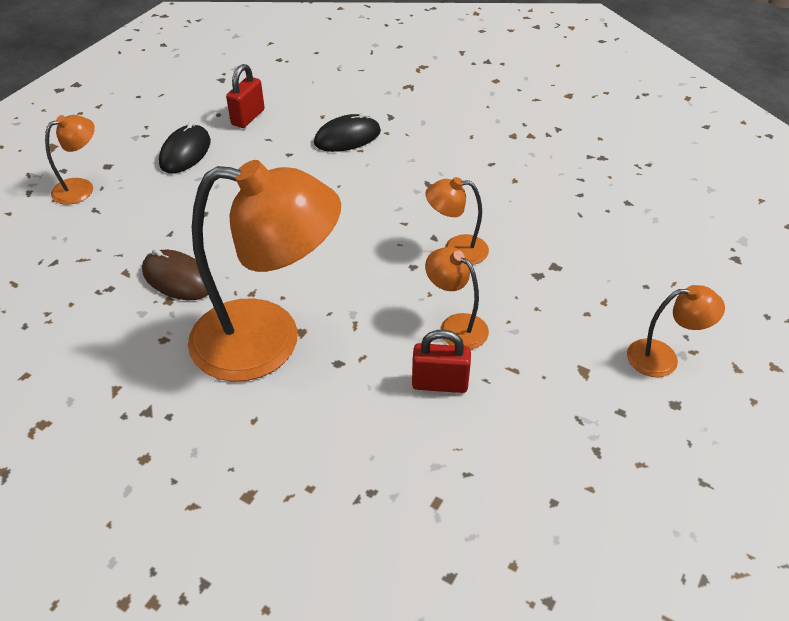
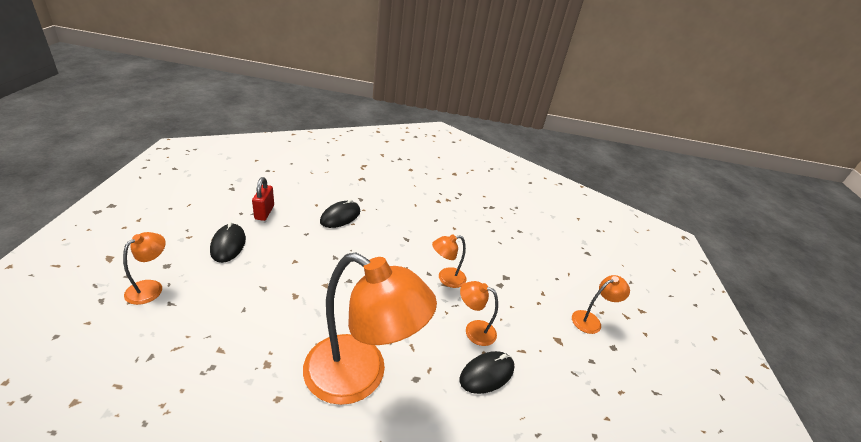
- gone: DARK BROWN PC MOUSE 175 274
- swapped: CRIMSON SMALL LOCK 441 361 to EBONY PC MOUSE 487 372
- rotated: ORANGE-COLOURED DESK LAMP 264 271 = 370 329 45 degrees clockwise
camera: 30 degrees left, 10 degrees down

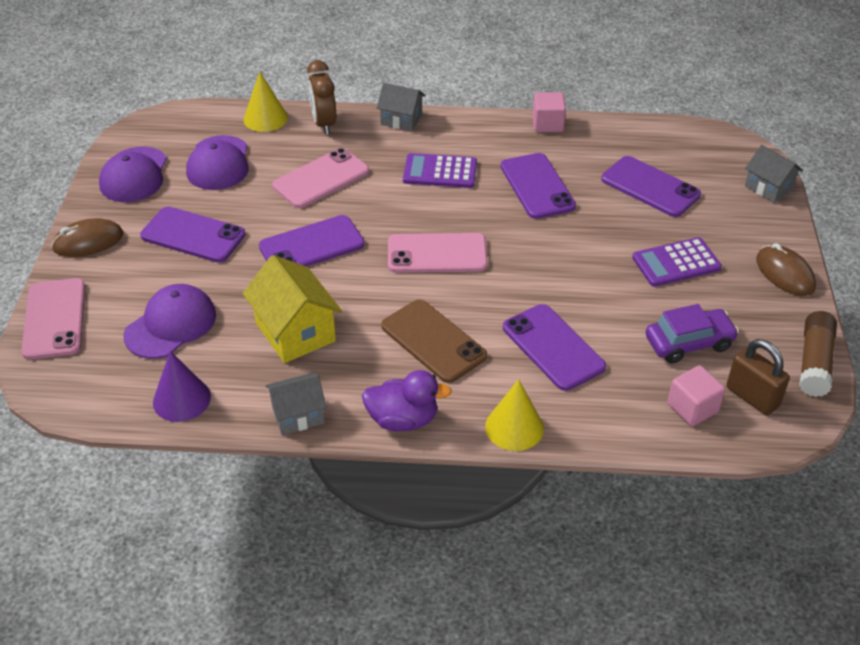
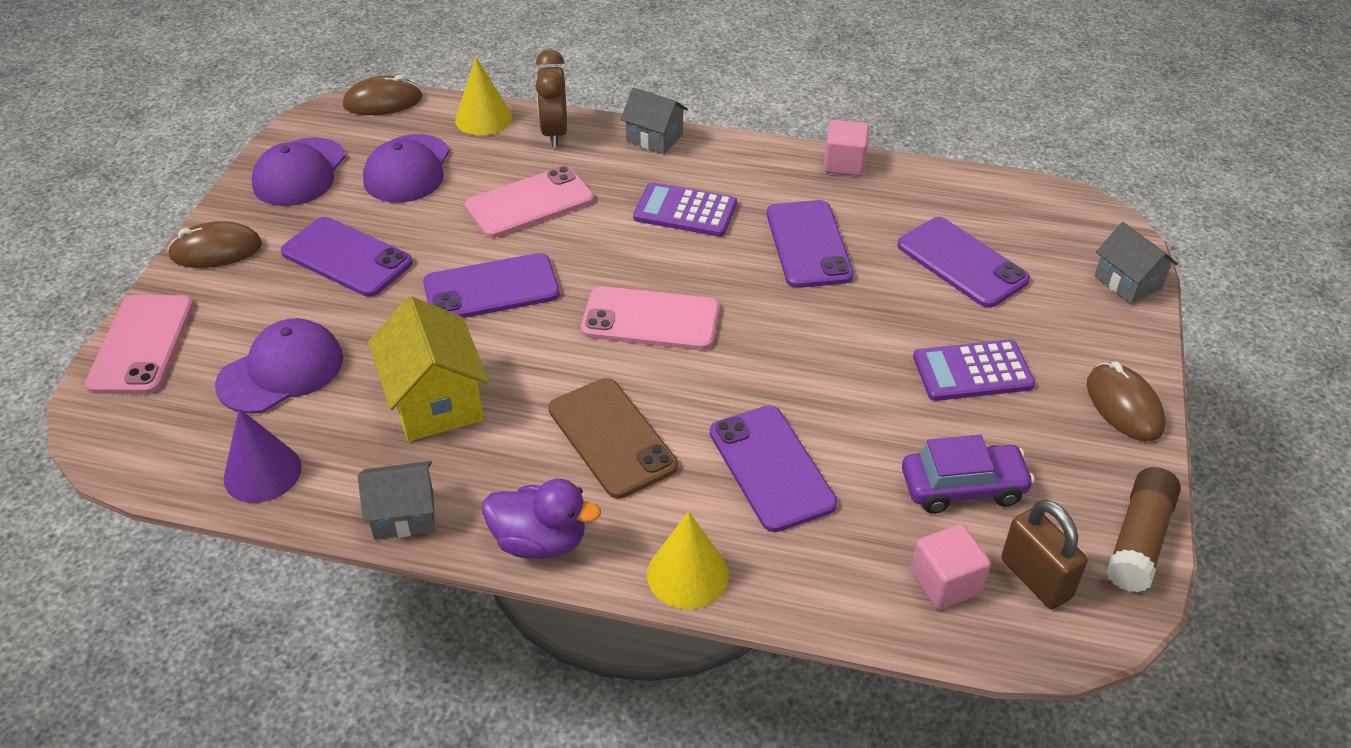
- new: DARK BROWN PC MOUSE 382 95
camera: 10 degrees right, 0 degrees up

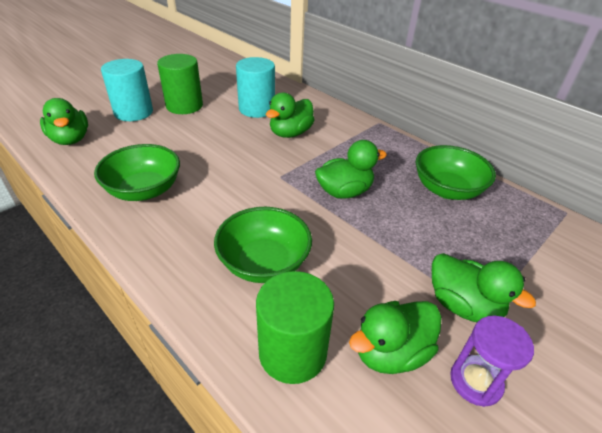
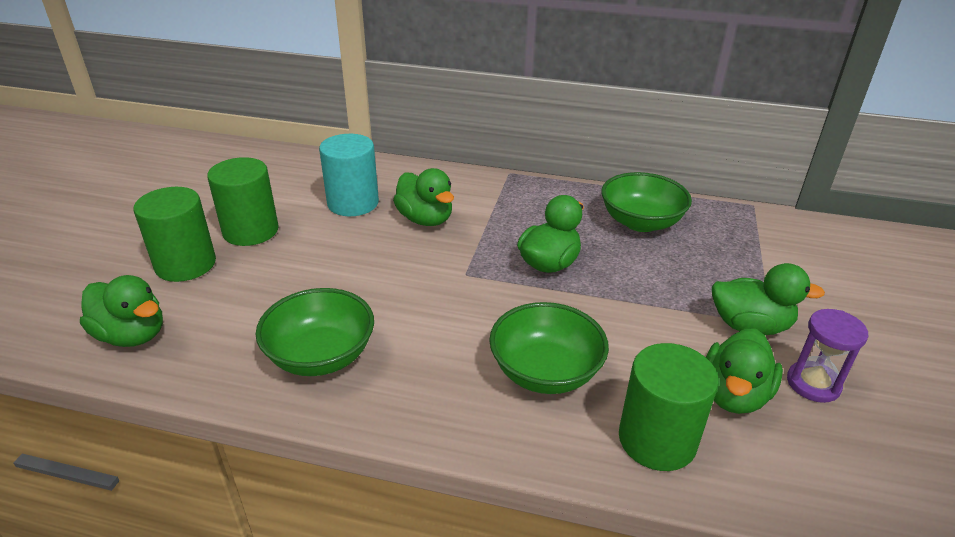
- repainted: AQUA CYLINDER 127 90 to EMERALD CYLINDER 175 234
- rotated: EMERALD TOY DUCK 290 115 = 423 197 45 degrees counterclockwise
camera: 30 degrees left, 5 degrees down

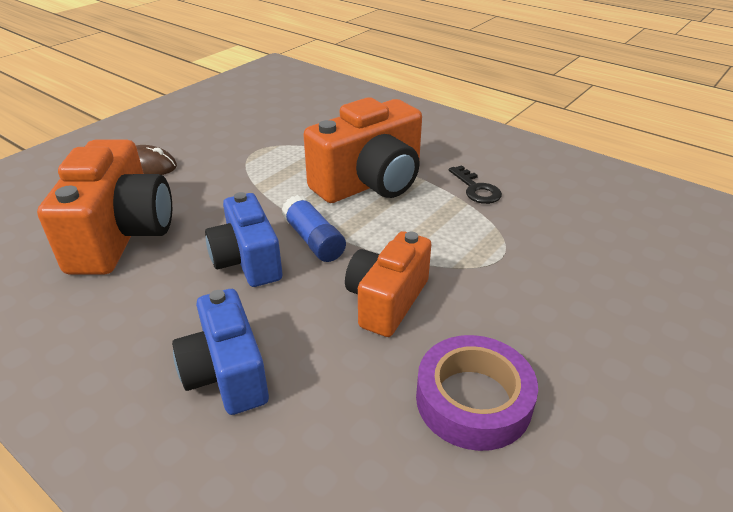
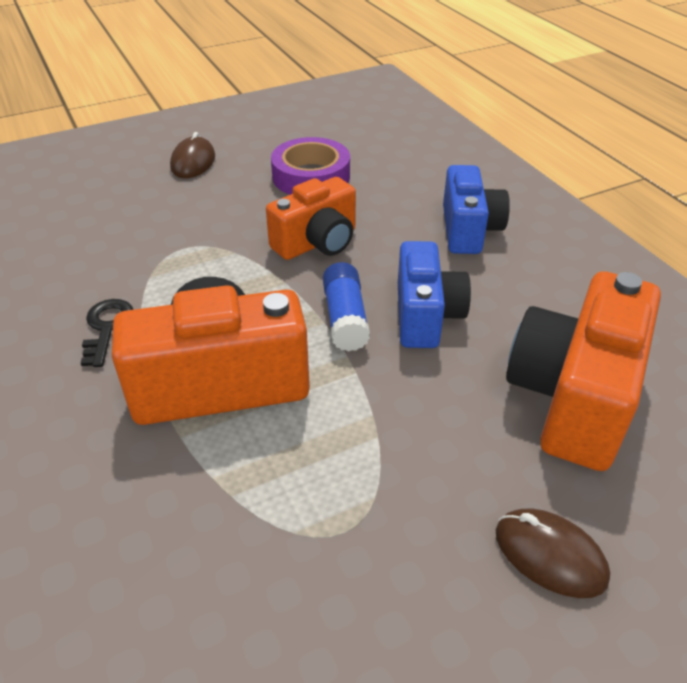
- new: DARK BROWN PC MOUSE 192 155
camera: 155 degrees left, 5 degrees up

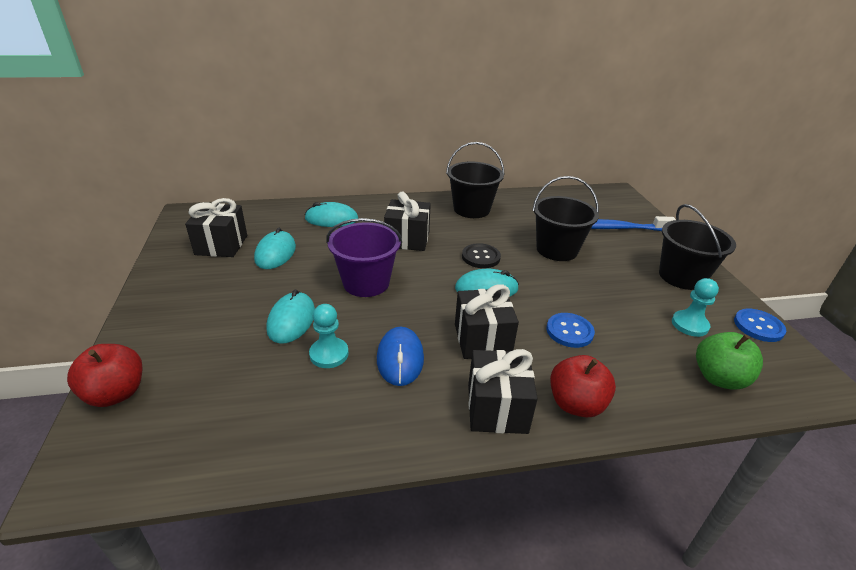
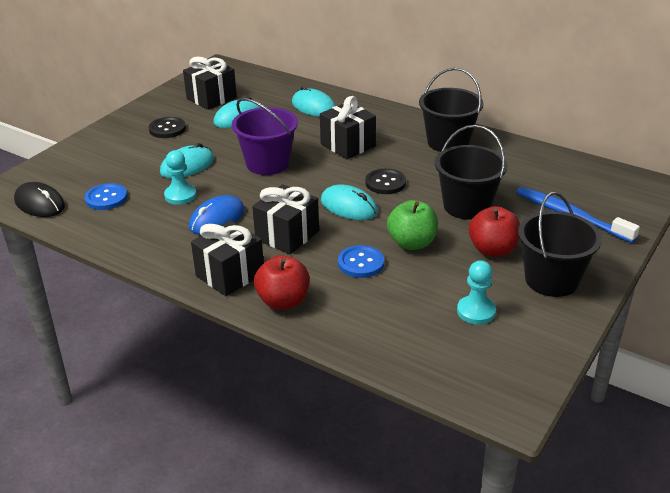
- new: EBONY PC MOUSE 39 199
- new: EBONY SEWING BUTTON 167 127
- shifted: CRIMSON APPLE 105 375 to 494 231
- shifted: EMERALD APPLE 729 360 to 412 225
- shifted: COBALT SEWING BUTTON 760 325 to 106 196
camera: 45 degrees right, 0 degrees up

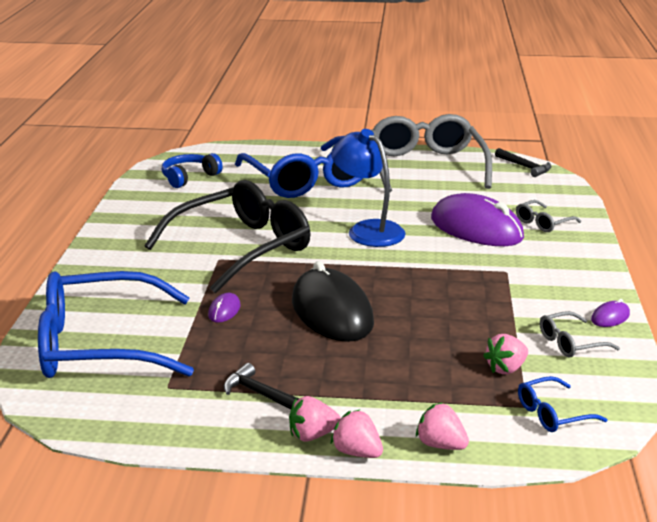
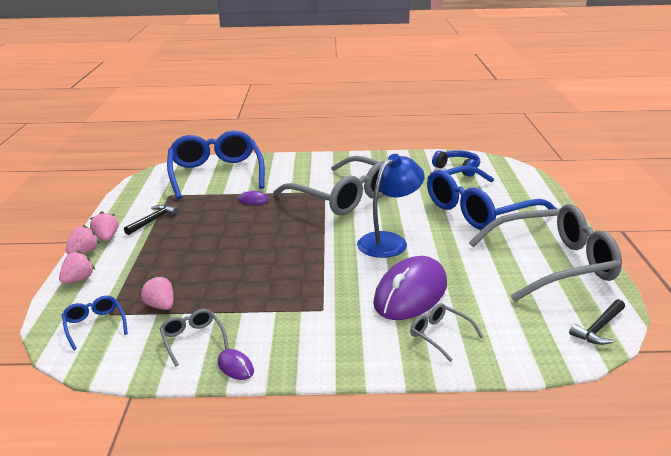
- gone: EBONY PC MOUSE 333 301
- repainted: EBONY GLASSES 227 237 to GRAY GLASSES 328 185
camera: 85 degrees right, 0 degrees up

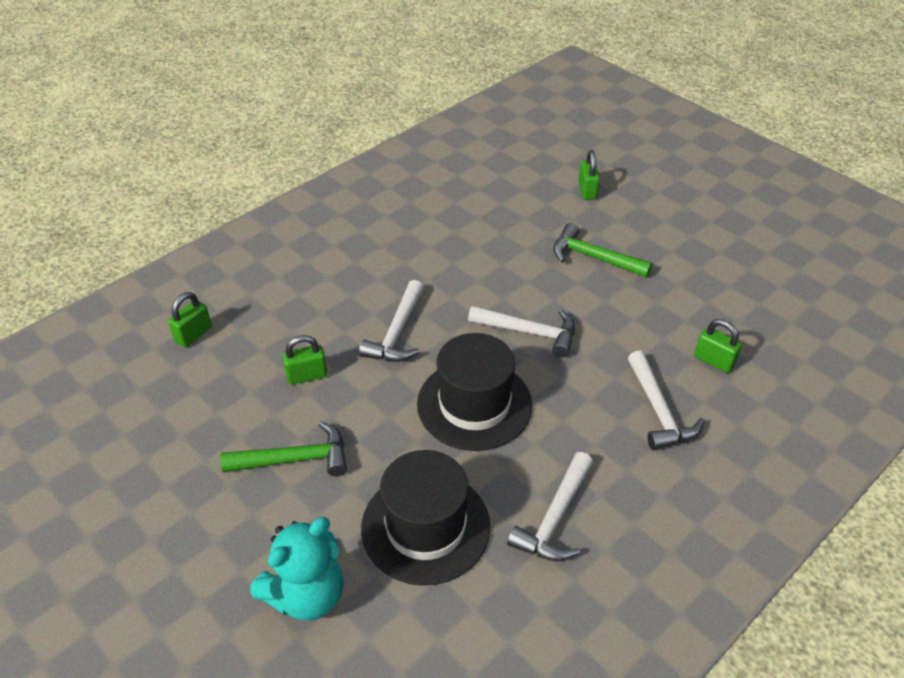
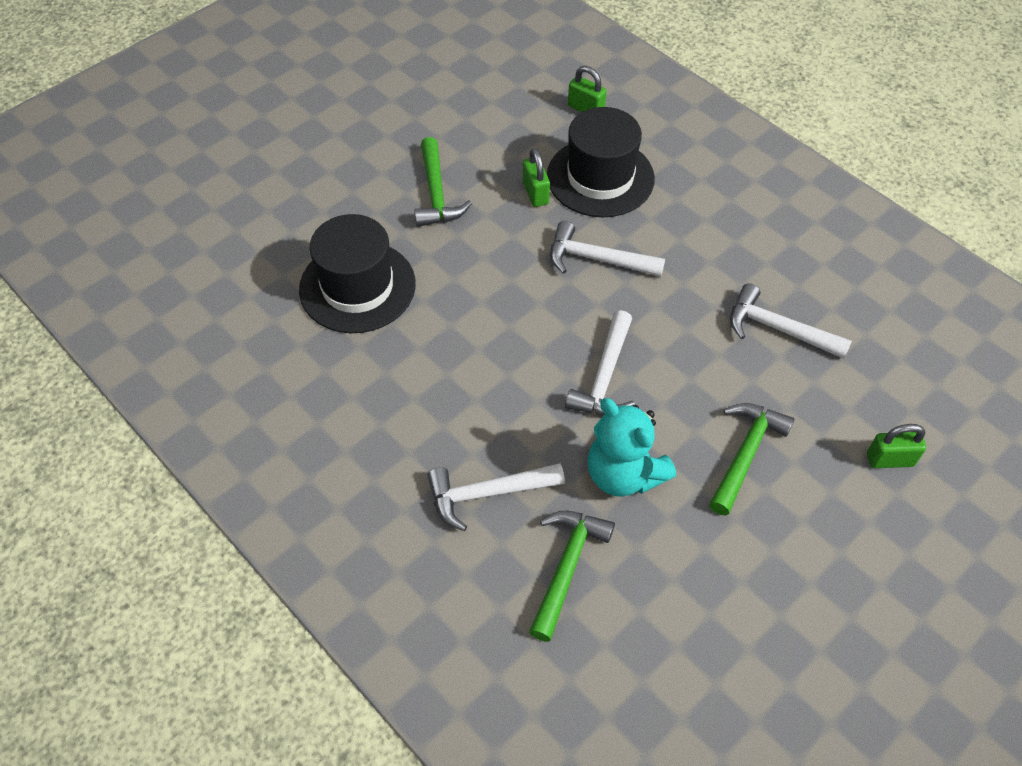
- shifted: AQUA TEDDY BEAR 297 569 to 632 447
- shifted: EBONY TOP HAT 474 392 to 601 162
- shifted: PURE WHITE HAMMER 550 506 to 791 321
- swapped: EMERALD SMALL LOCK 718 346 to EMERALD HAMMER 572 576
camera: 90 degrees right, 10 degrees up

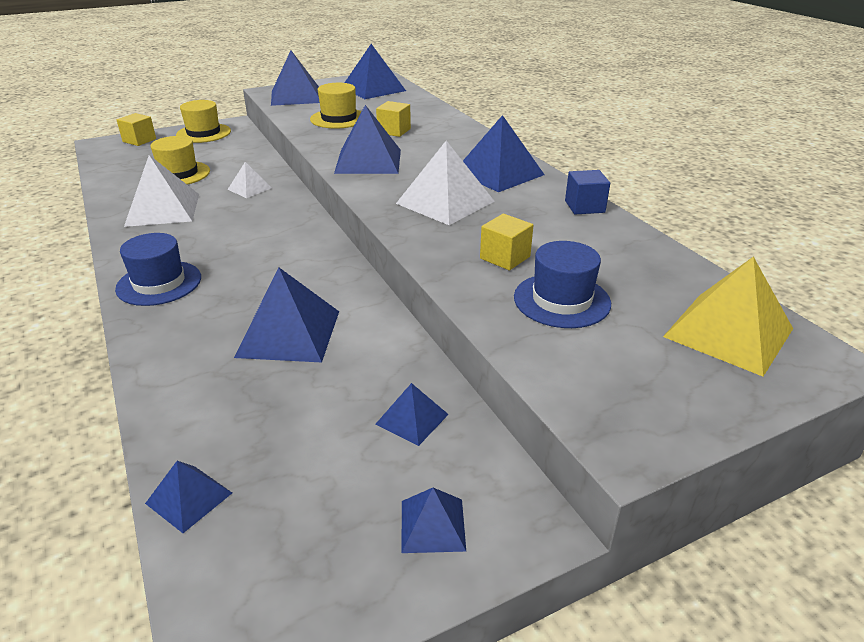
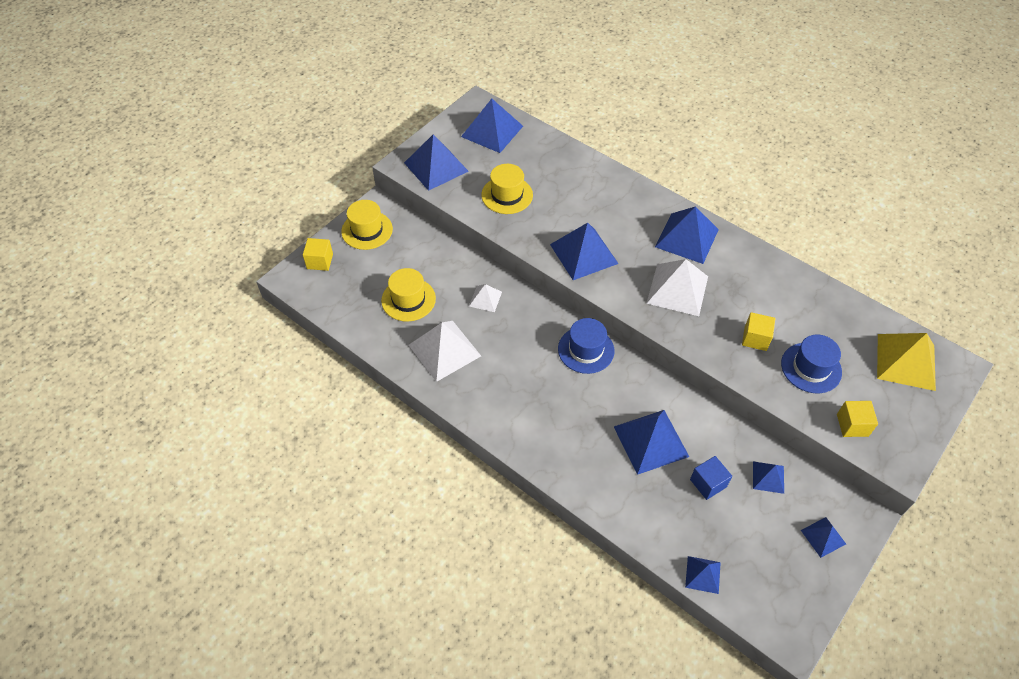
- shifted: COBALT TOP HAT 158 269 to 586 346
- shifted: BRIGHT YELLOW SOLID CUBE 393 119 to 857 419
- shifted: COBALT SOLID CUBE 587 192 to 711 478
camera: 25 degrees left, 20 degrees up

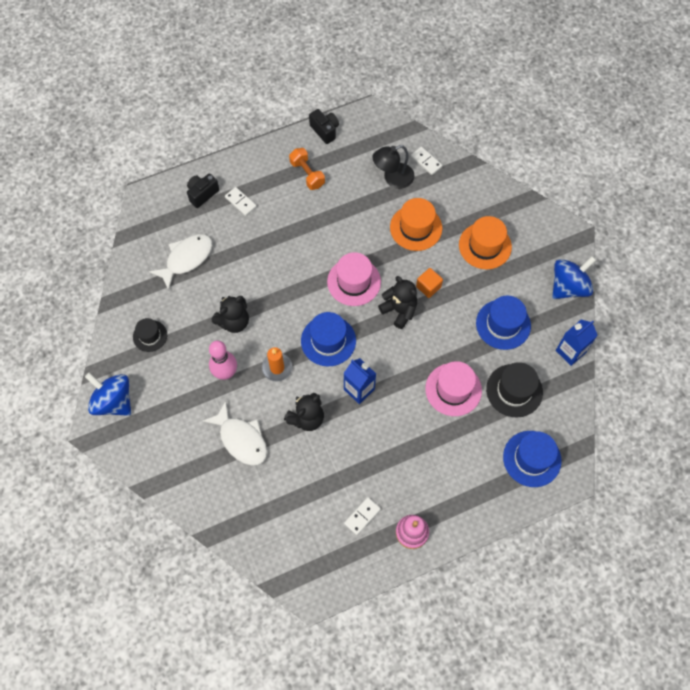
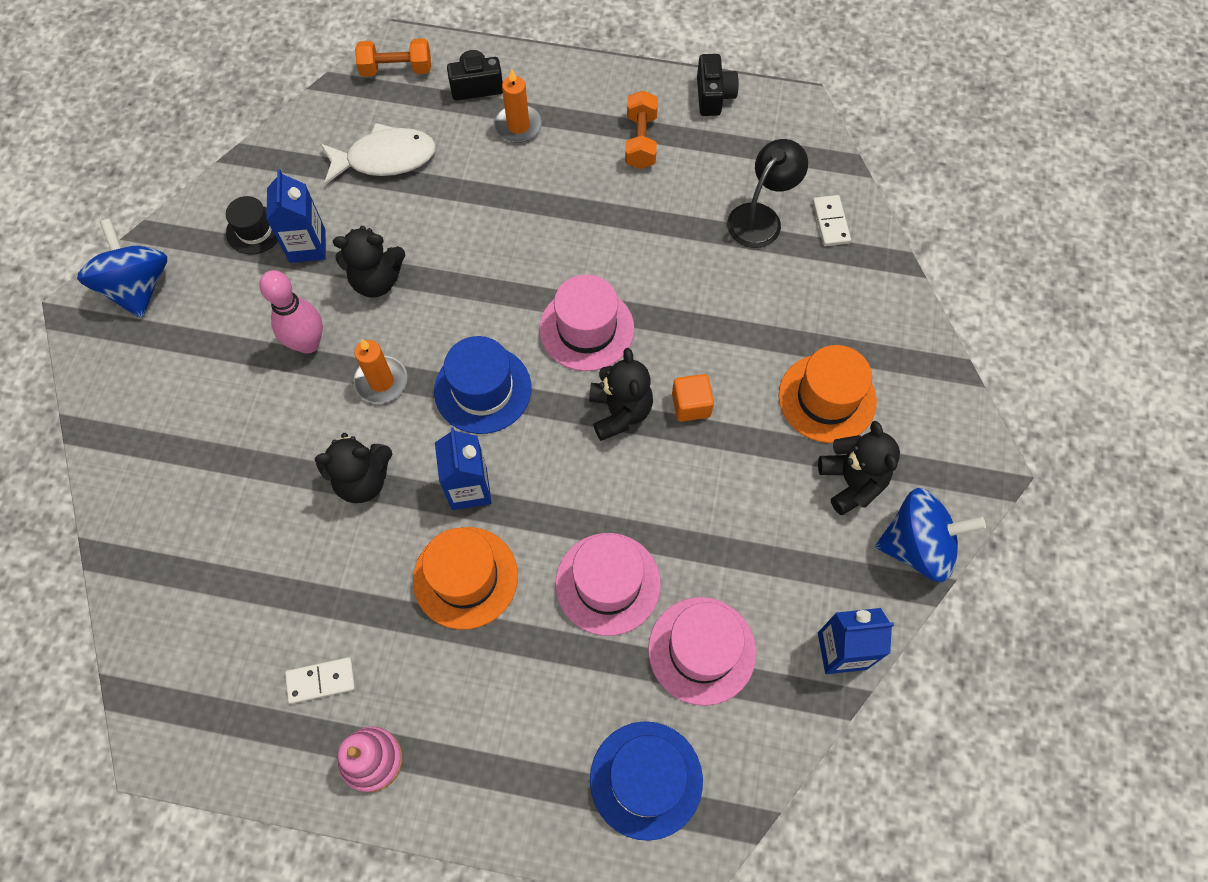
- gone: PURE WHITE FISH FIGURE 234 433
- gone: COBALT TOP HAT 503 322
- new: COBALT CARTON 296 216
- new: ORANGE-COLOURED FREE WEIGHT 393 57
- new: EBONY TEDDY BEAR 859 468
- shifted: ORANGE-COLOURED TOP HAT 416 224 to 465 578
- swapped: PURE WHITE DOMINO PIECE 241 201 to ORANGE-COLOURED WAX CANDLE 518 106
- repainted: EBONY TOP HAT 514 390 to PINK TOP HAT 702 651
- rotated: EBONY DESK LAMP 394 167 = 767 193 120 degrees clockwise
camera: 35 degrees right, 0 degrees up

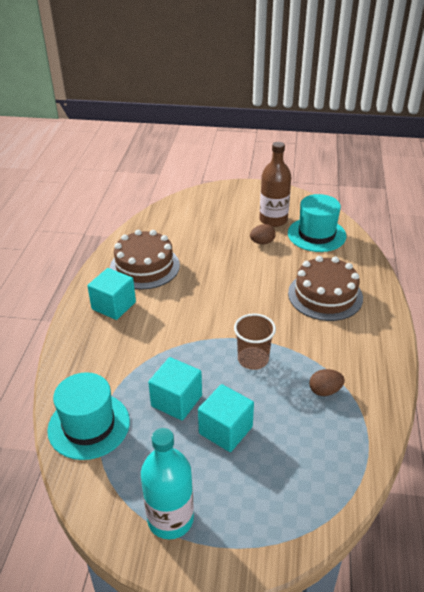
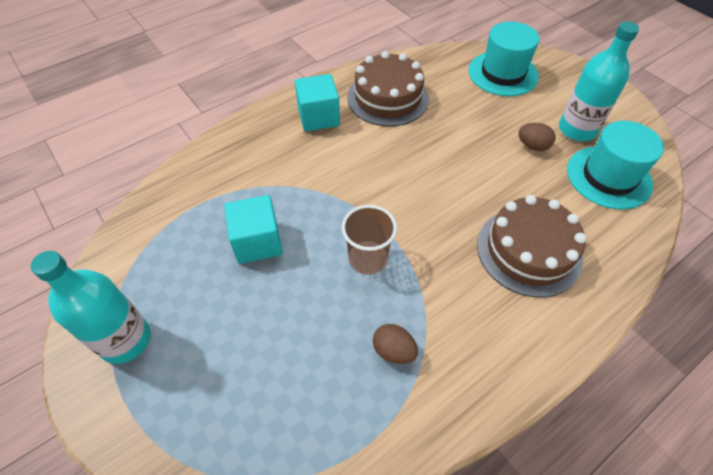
- gone: AQUA SOLID CUBE 226 418
- shifted: AQUA TOP HAT 88 416 to 504 59
- repainted: DARK BROWN DRINK BOTTLE 275 184 to AQUA DRINK BOTTLE 599 81
camera: 45 degrees right, 15 degrees up

